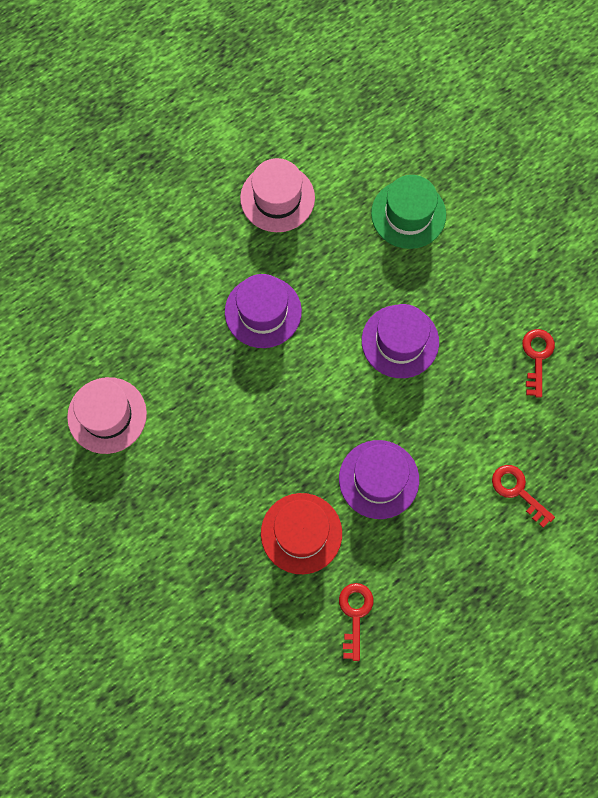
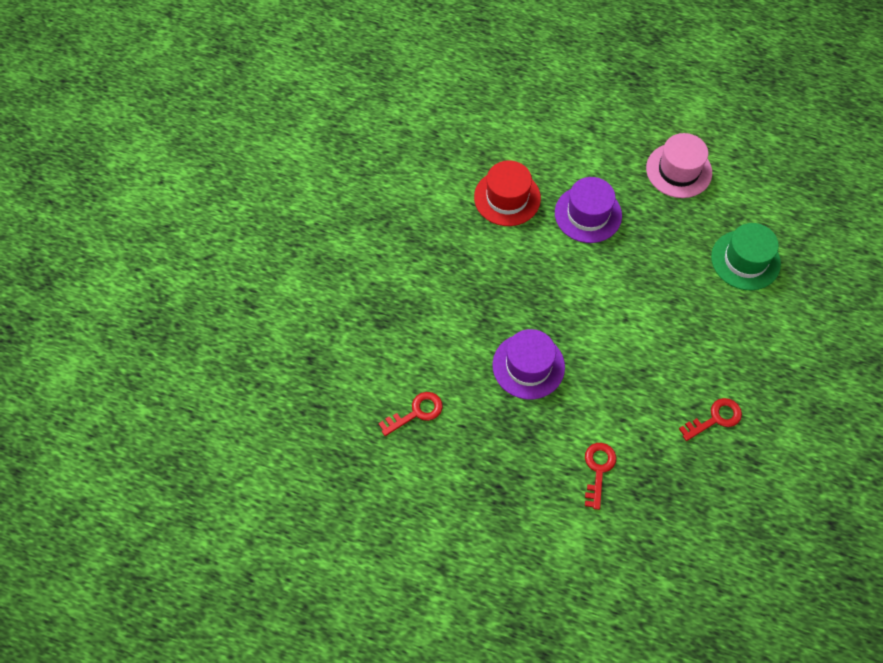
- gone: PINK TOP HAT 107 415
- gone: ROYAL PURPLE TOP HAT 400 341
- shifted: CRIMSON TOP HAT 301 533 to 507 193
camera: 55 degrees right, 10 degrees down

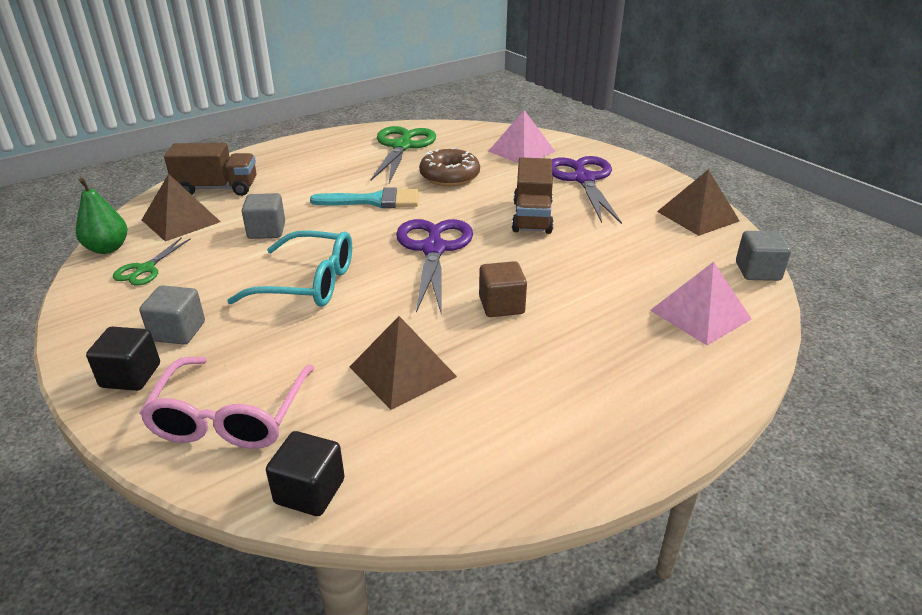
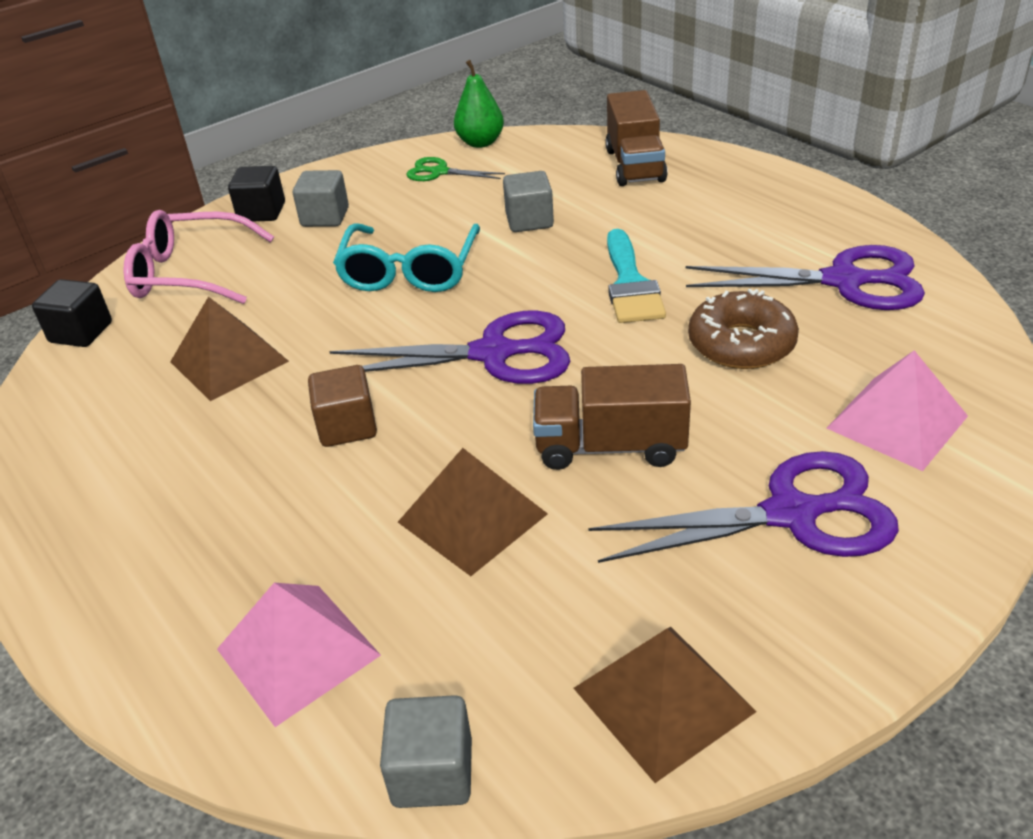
- shifted: DARK BROWN PYRAMID 181 208 to 473 512
- repainted: EMERALD SHEARS 403 154 to ROYAL PURPLE SHEARS 805 277
camera: 90 degrees right, 5 degrees up

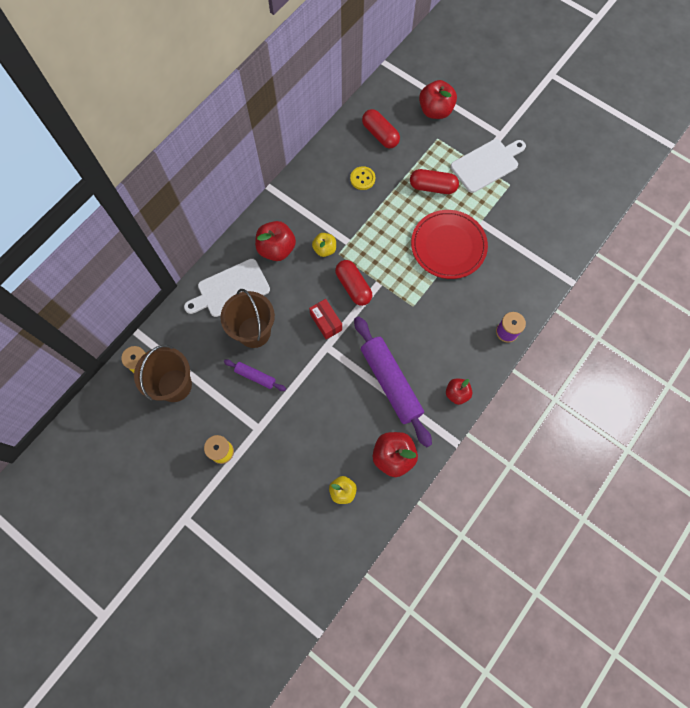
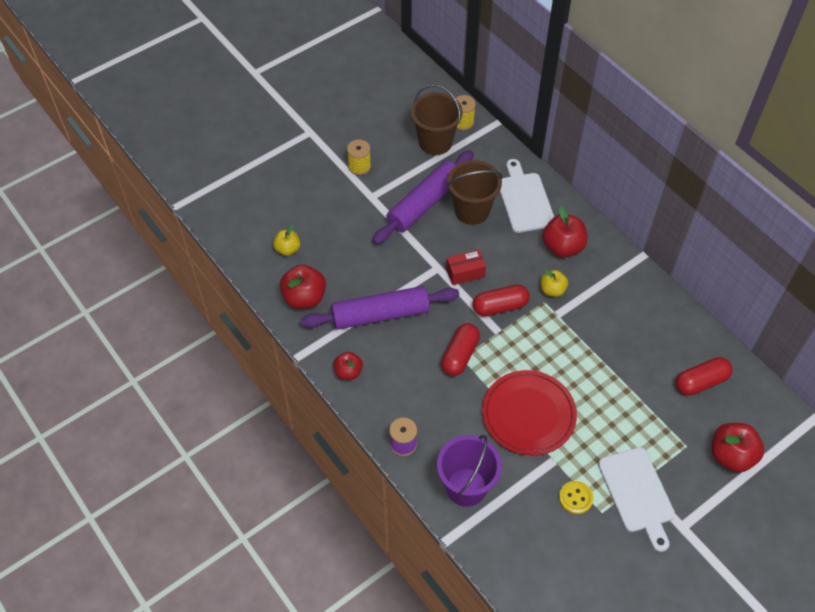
- new: ROYAL PURPLE SAND BUCKET 469 471
- shifted: BRIGHT YELLOW SEWING BUTTON 362 178 to 576 497
- shifted: CRIMSON PILL 434 181 to 460 349
- scaled: ROYAL PURPLE ROLLING PIN 255 375 = 423 197 x2.12
camera: 105 degrees right, 15 degrees down

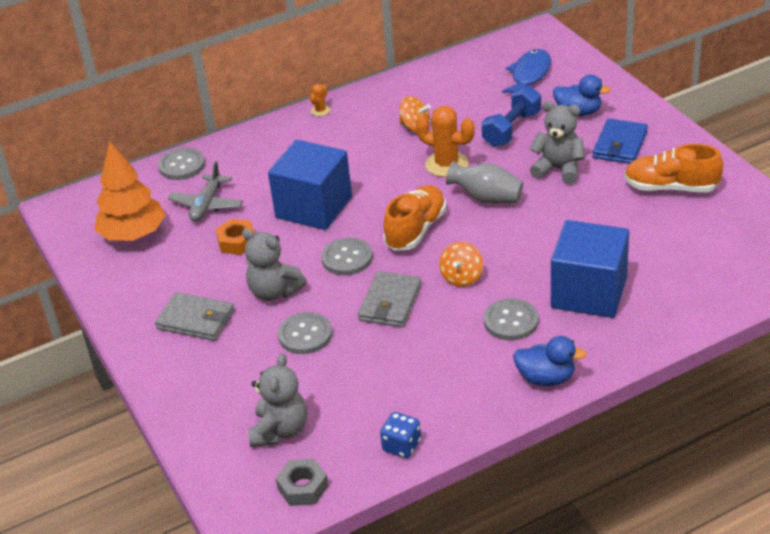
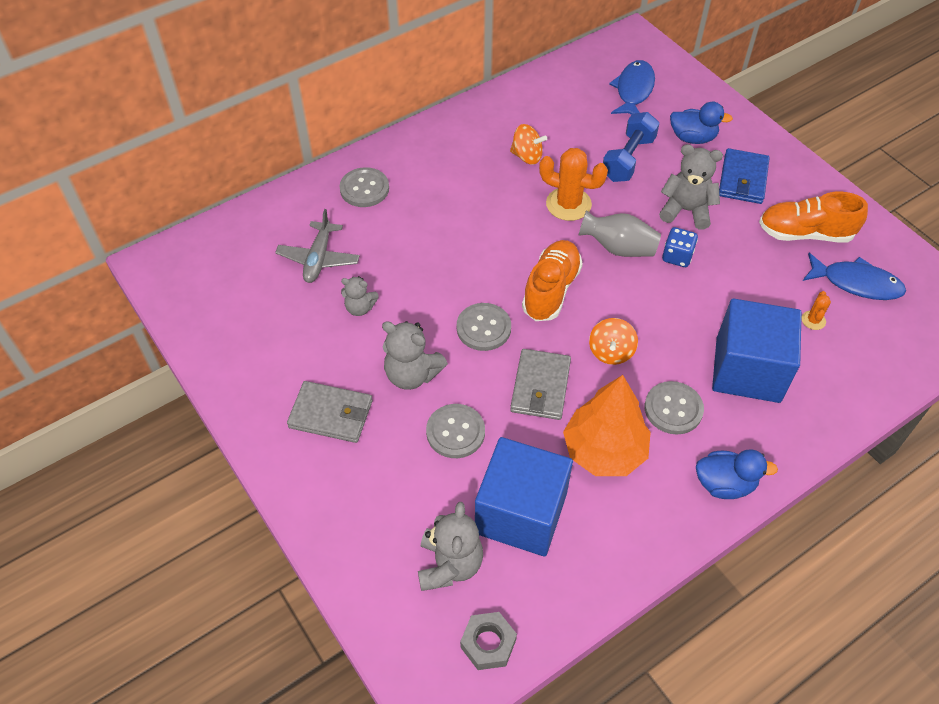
- new: COBALT FISH FIGURE 854 276
- shifted: ORANGE-COLOURED FIR TREE 129 191 to 607 425
- shifted: GRAY SEWING BUTTON 181 164 to 364 187
- shifted: COBALT SOLID CUBE 310 185 to 524 496
- shifted: ORANGE-COLOURED CACTUS 320 100 to 816 310
- shifted: COBALT DICE 400 435 to 680 247
- swapped: ORANGE-COLOURED HEXAGON NUT 235 237 to GRAY TEDDY BEAR 360 296
camera: 10 degrees left, 15 degrees up

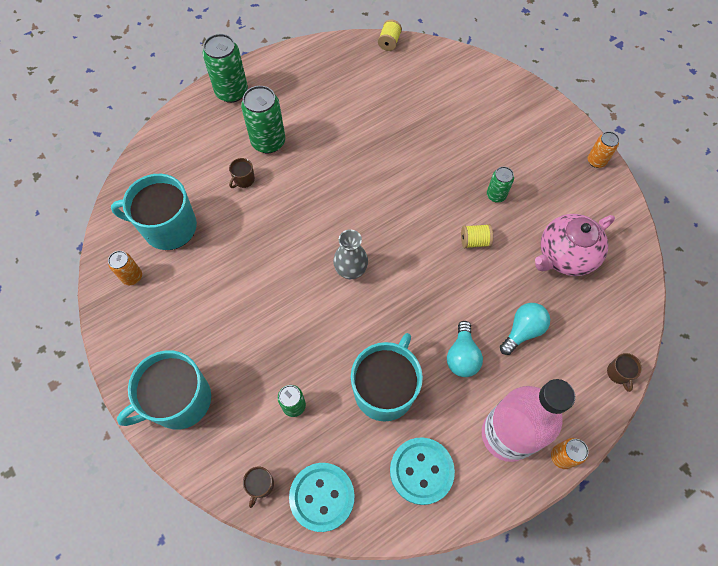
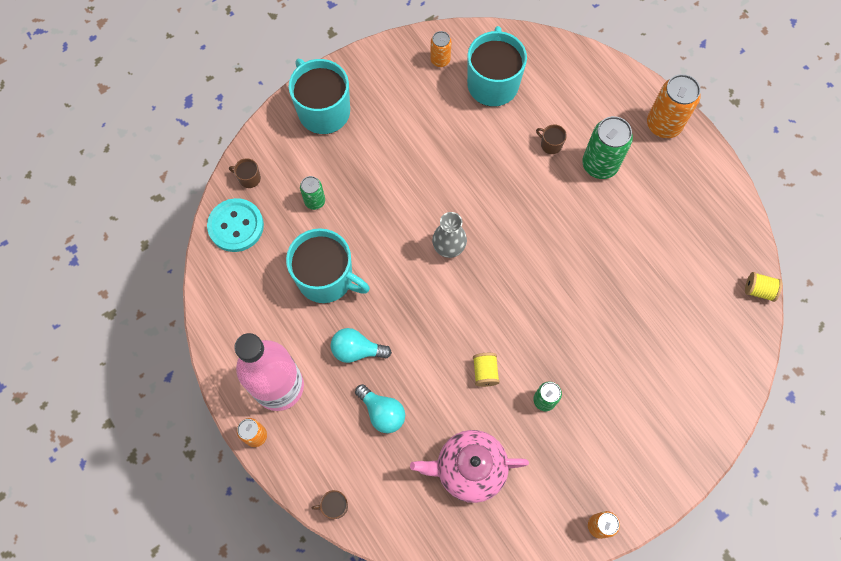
- gone: AQUA SEWING BUTTON 422 471
- repainted: EMERALD CAN 225 68 to ORANGE-COLOURED CAN 674 106
- rotated: PINK CHINA TEAPOT 575 245 = 469 466 60 degrees counterclockwise
camera: 90 degrees right, 5 degrees up

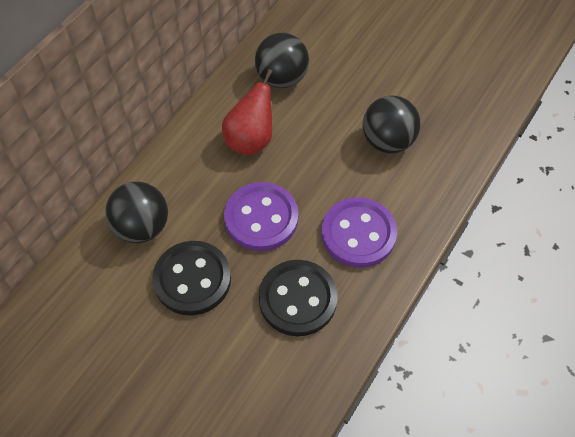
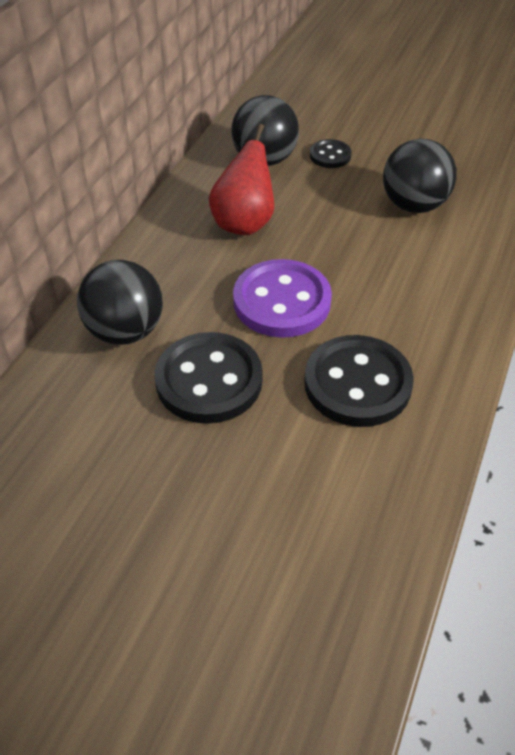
- gone: ROYAL PURPLE SEWING BUTTON 359 232
- new: EBONY SEWING BUTTON 331 153
camera: 10 degrees left, 10 degrees down

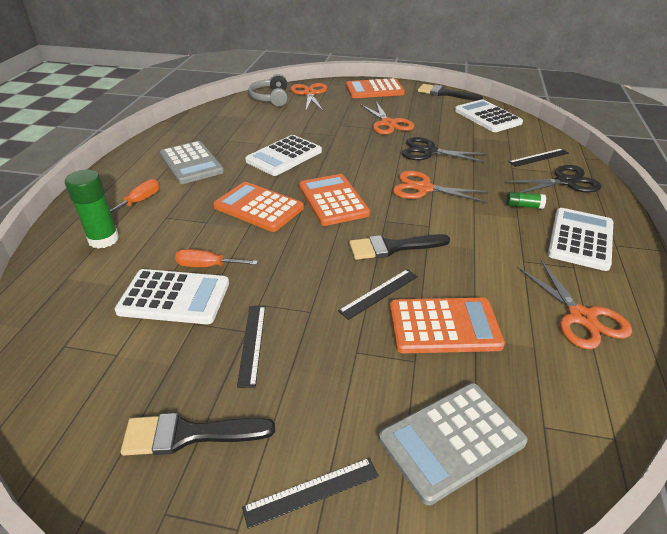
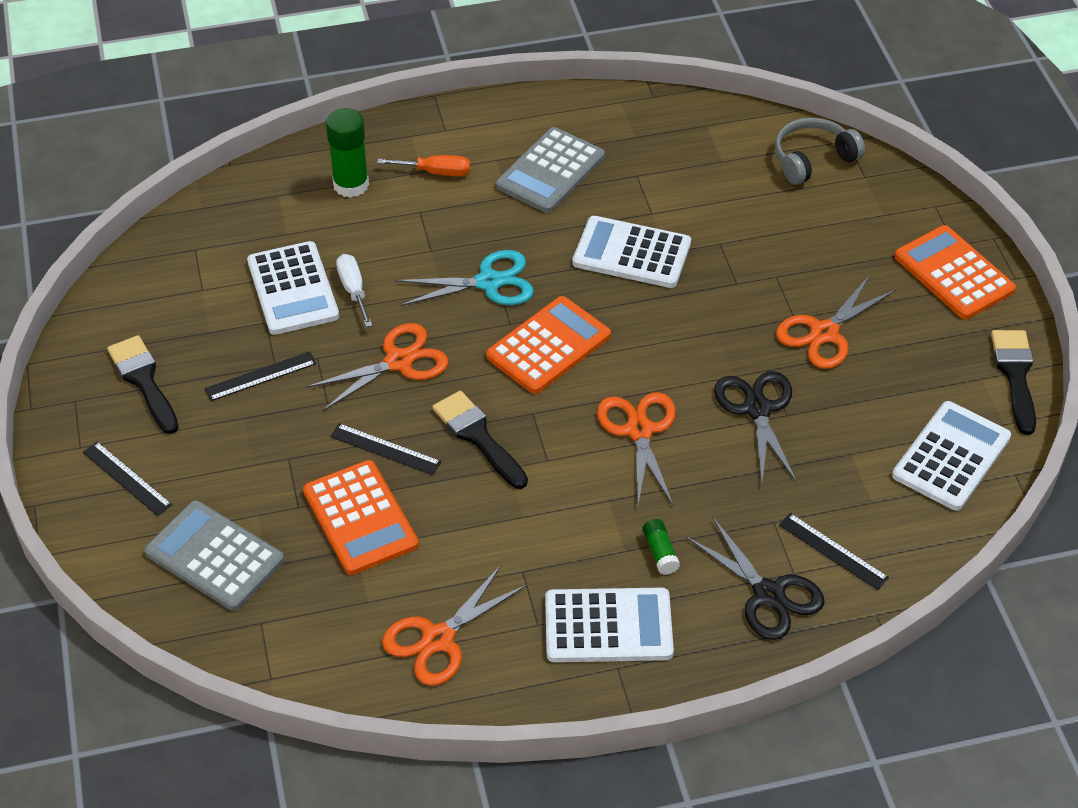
- shifted: ORANGE-COLOURED SHEARS 308 97 to 377 367
- swapped: ORANGE-COLOURED ADDING MACHINE 258 207 to AQUA SHEARS 464 278
- repainted: ORANGE-COLOURED SCREWDRIVER 216 258 to PURE WHITE SCREWDRIVER 354 290
camera: 65 degrees right, 10 degrees up

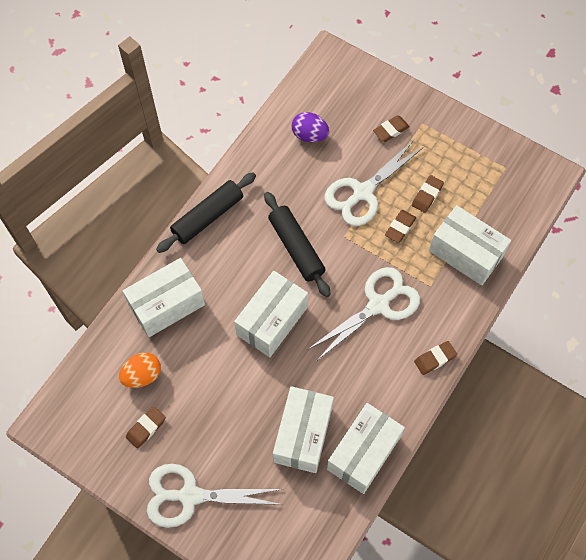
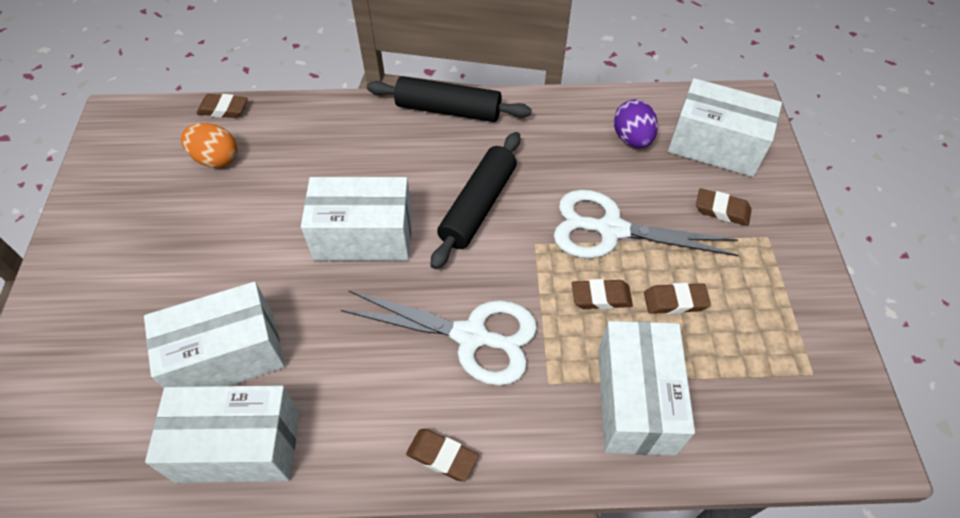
- gone: PURE WHITE SHEARS 215 496
- shifted: PURE WHITE BOX 164 297 to 725 127
- shifted: DARK BROWN ERASER 146 427 to 222 106
camera: 55 degrees right, 10 degrees down

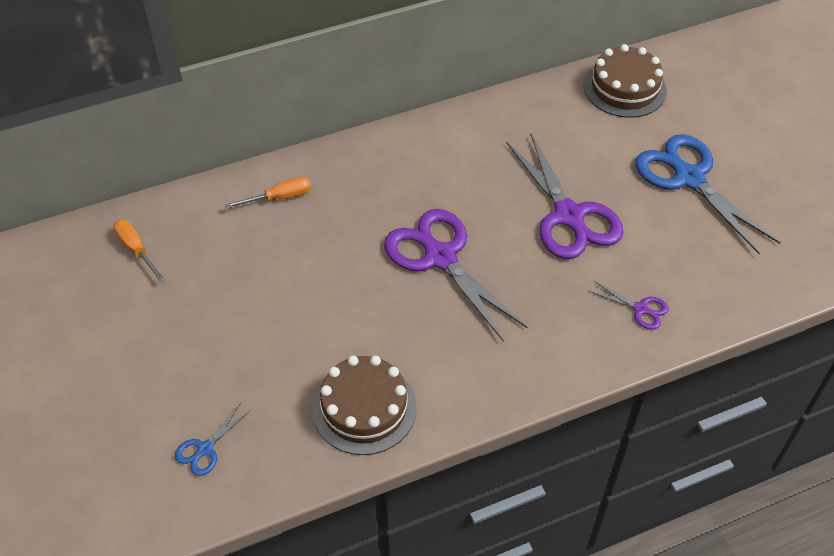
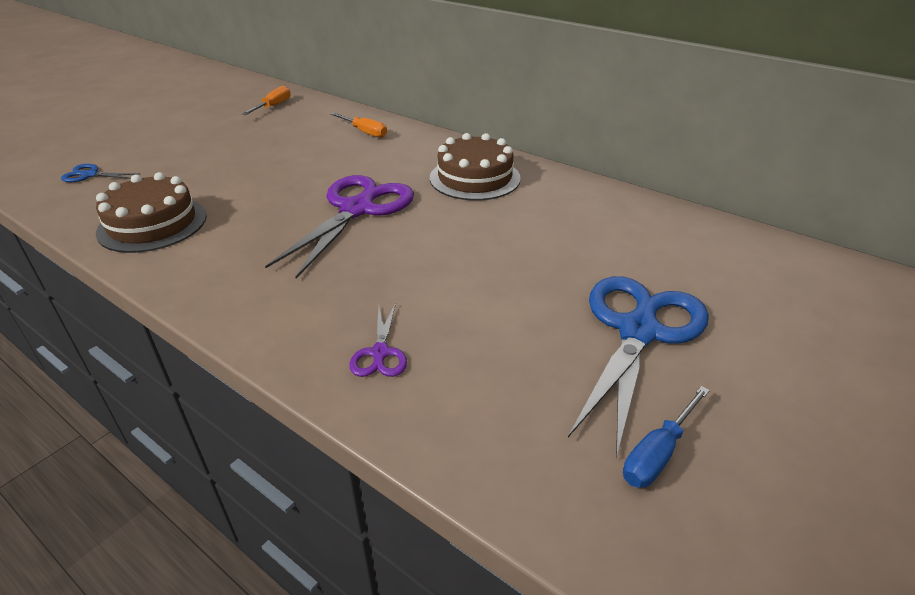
- gone: ROYAL PURPLE SHEARS 565 196
- new: COBALT SCREWDRIVER 666 437
- shifted: DARK BROWN LAYER CAKE 625 81 to 475 167
camera: 60 degrees right, 15 degrees down

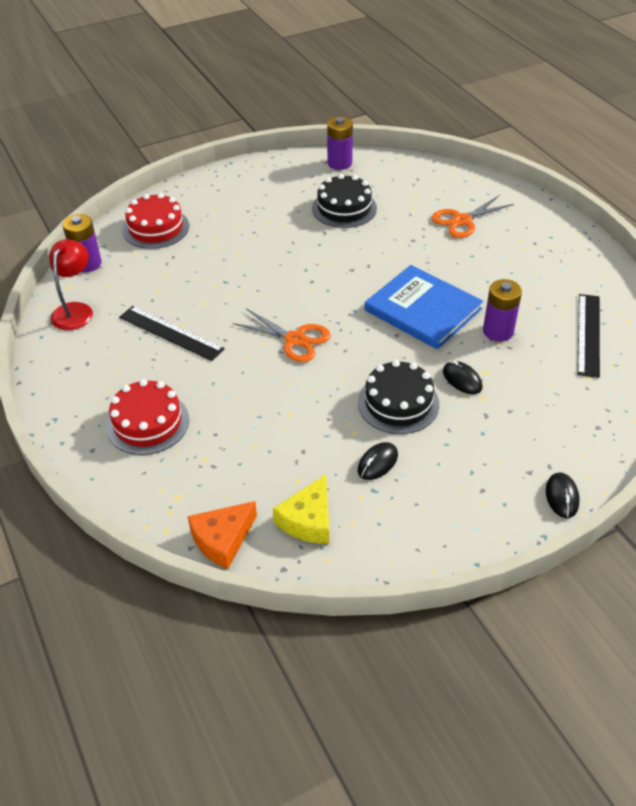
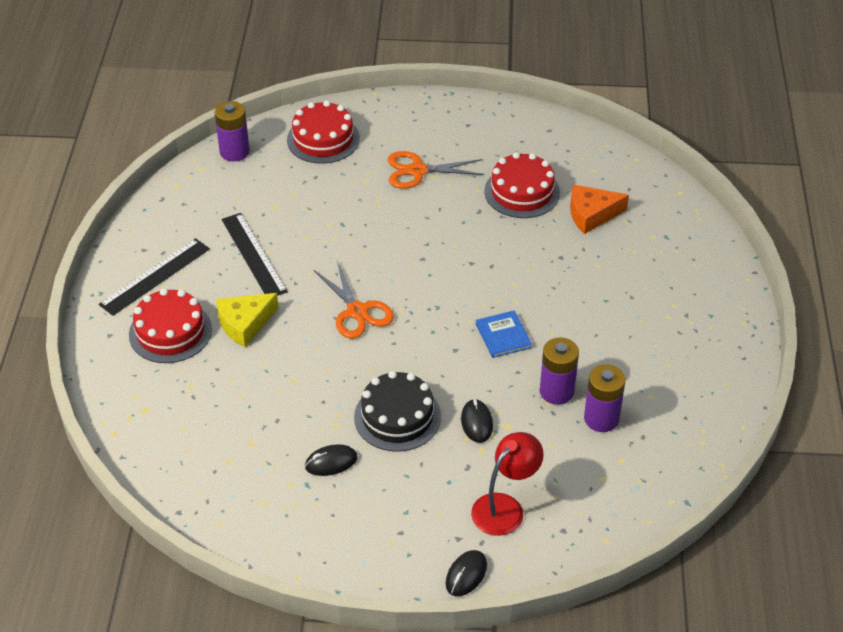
- shifted: CRIMSON DESK LAMP 71 284 to 507 484
- shifted: ORANGE-COLOURED CHEESE WEDGE 222 535 to 599 209
- shifted: BRIGHT YELLOW CHEESE WEDGE 301 509 to 247 320
- shifted: ROYAL PURPLE BATTERY 340 143 to 604 398
- shifted: ORANGE-COLOURED SHEARS 472 216 to 436 170
- shifted: EBONY MEASURING STICK 588 336 to 154 277
- repainted: EBONY LAYER CAKE 344 201 to CRIMSON LAYER CAKE 522 185
- scaled: COBALT HARDBACK 424 307 = 504 334 x0.48
camera: 30 degrees right, 0 degrees up

